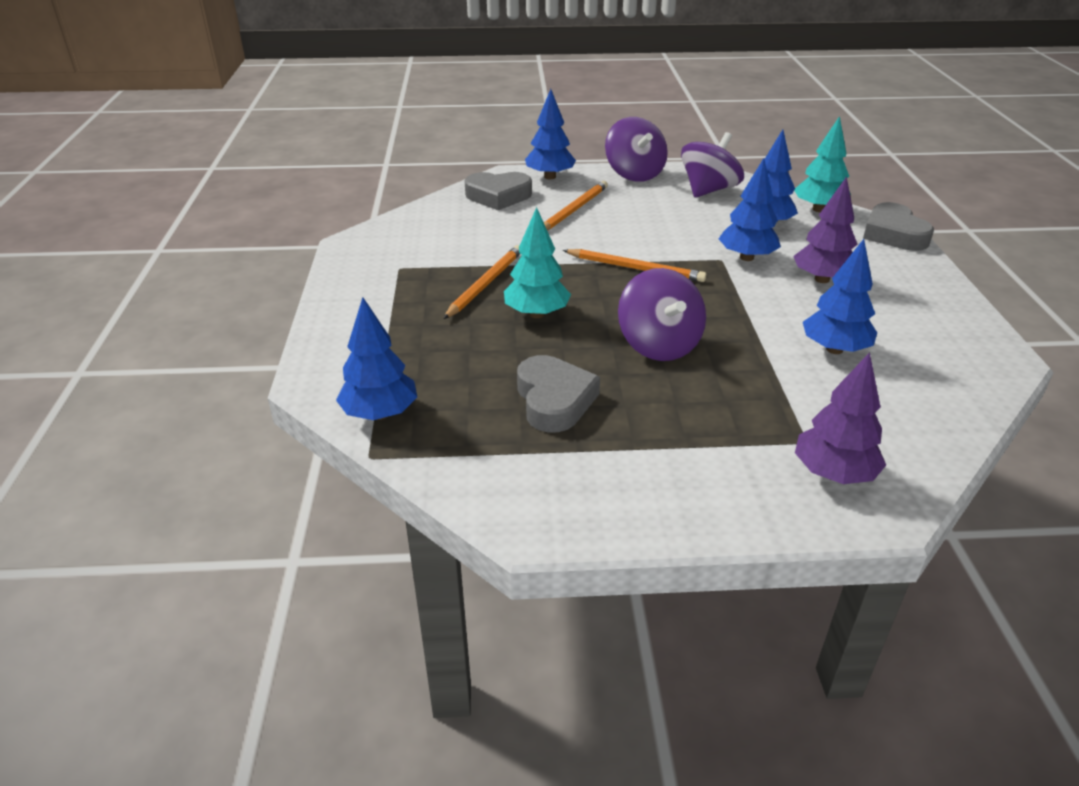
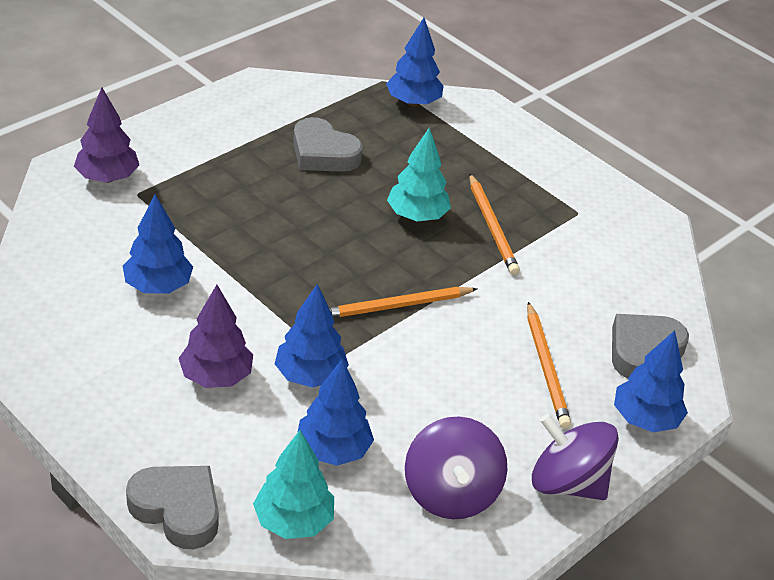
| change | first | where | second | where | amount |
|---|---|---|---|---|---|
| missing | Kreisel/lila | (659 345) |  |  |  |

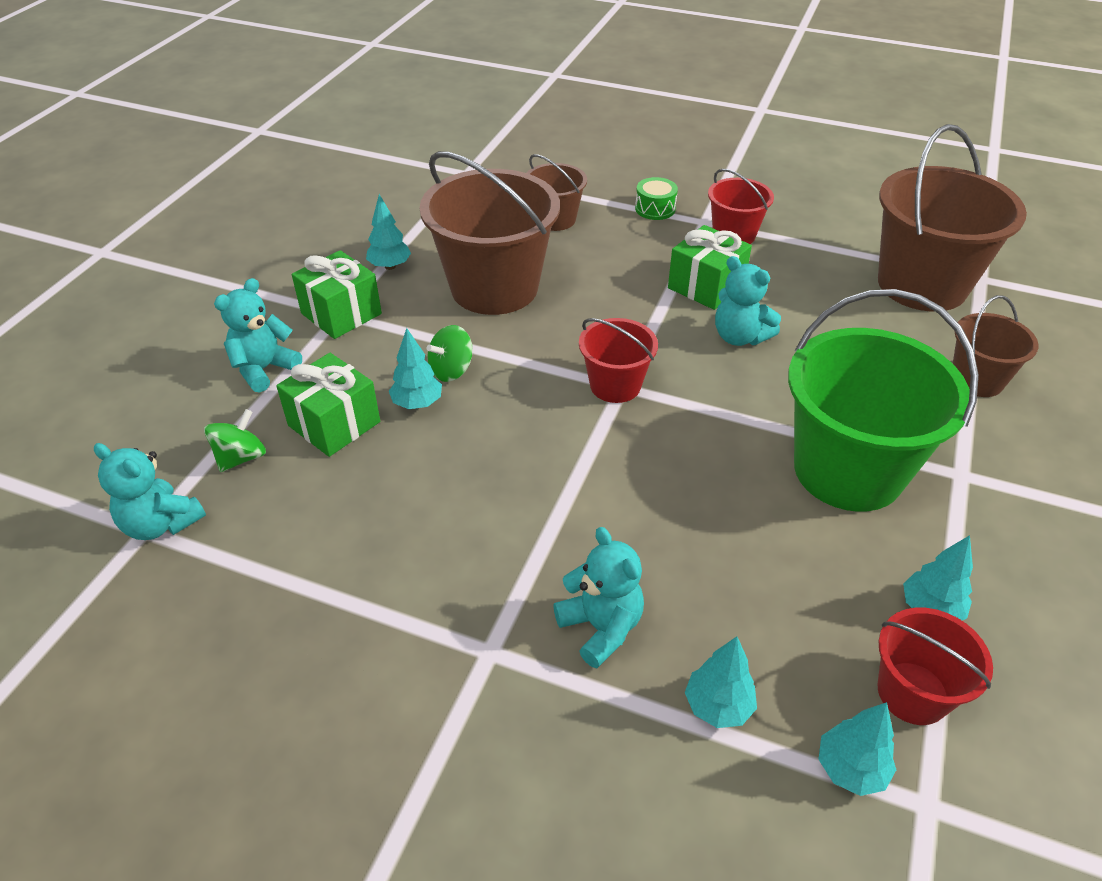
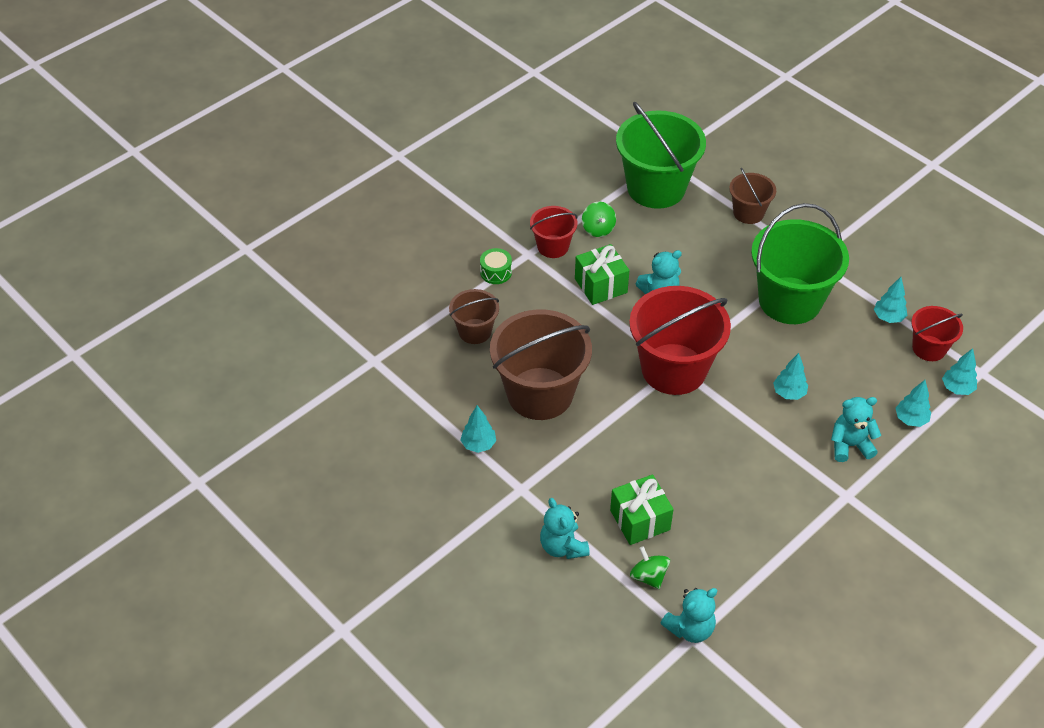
| change | first | where | second | where | amount |
|---|---|---|---|---|---|
| colour | Eimer/braun | (922 285) | Eimer/grün | (656 188) |  |
| missing | Geschenk/grün | (341 313) |  |  |  |
| size | Eimer/rot | (615 385) |  | (673 369) | x1.93 |
| relocated | Kreisel/grün | (451 370) |  | (598 229) |  |
| relocated | Baum/türkis | (417 403) |  | (789 393) |  |

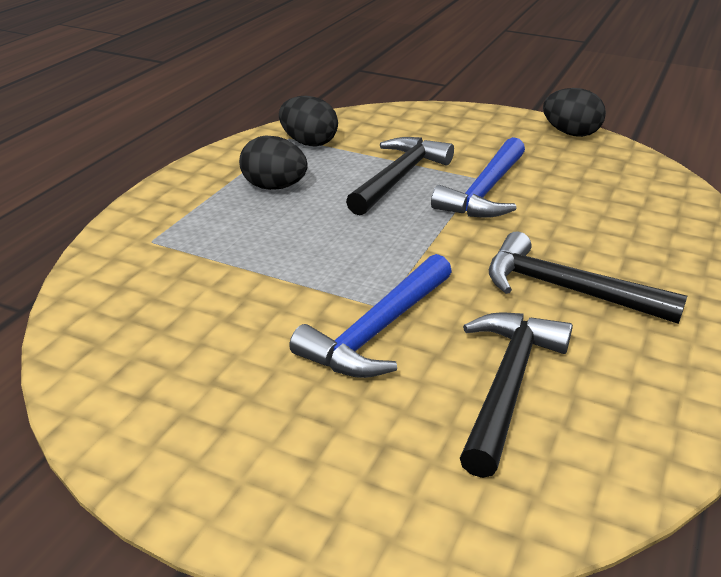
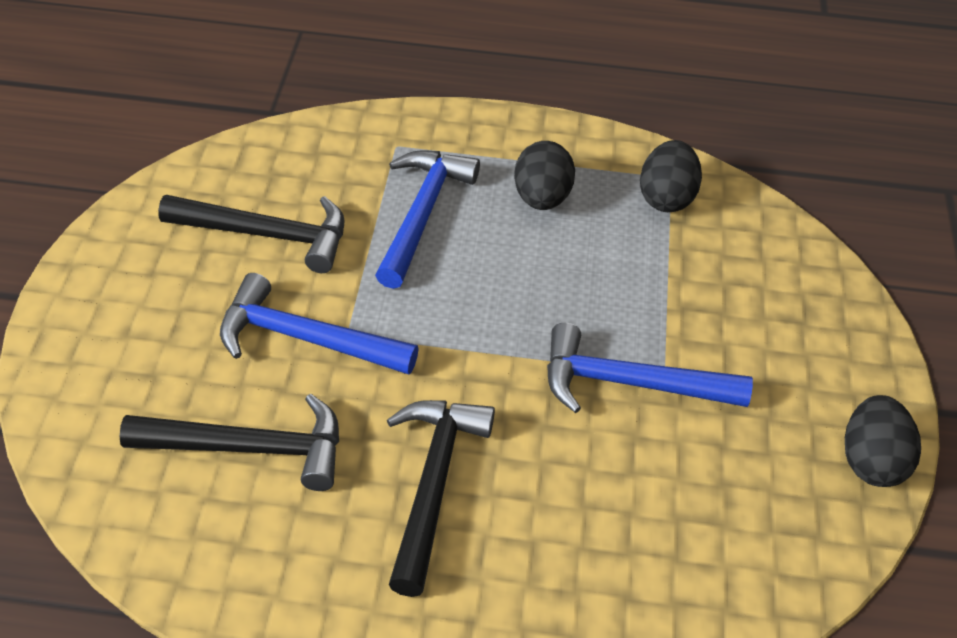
| change | first | where | second | where | amount |
|---|---|---|---|---|---|
| relocated | Hammer/schwarz | (398 178) |  | (267 235) |  |
| appeared |  |  | Hammer/blau | (422 214) |  |

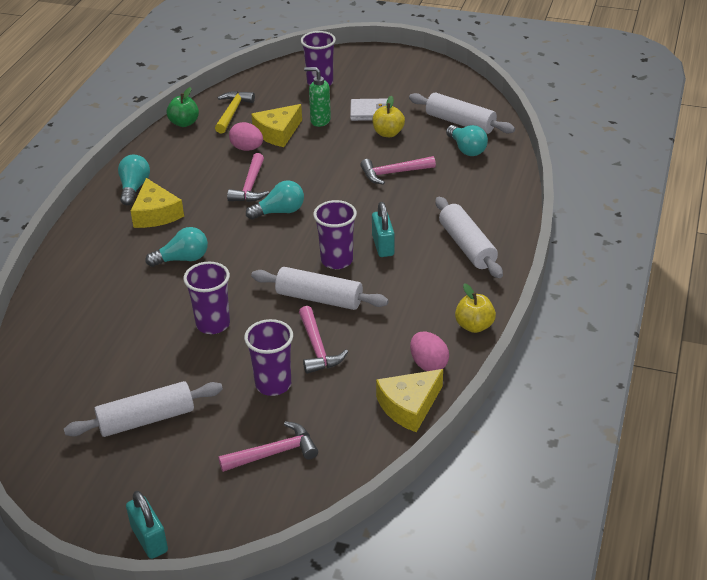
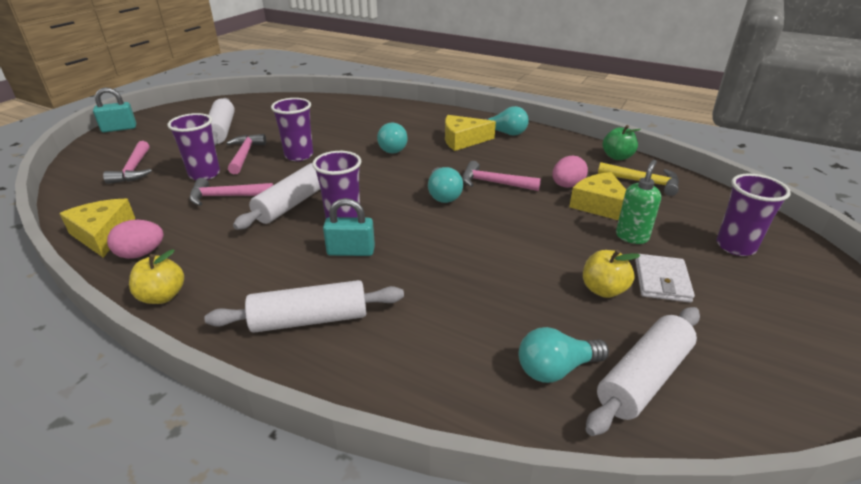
| change | first | where | second | where | amount |
|---|---|---|---|---|---|
| relocated | Hammer/rosa | (393 173) |  | (245 155) |  |

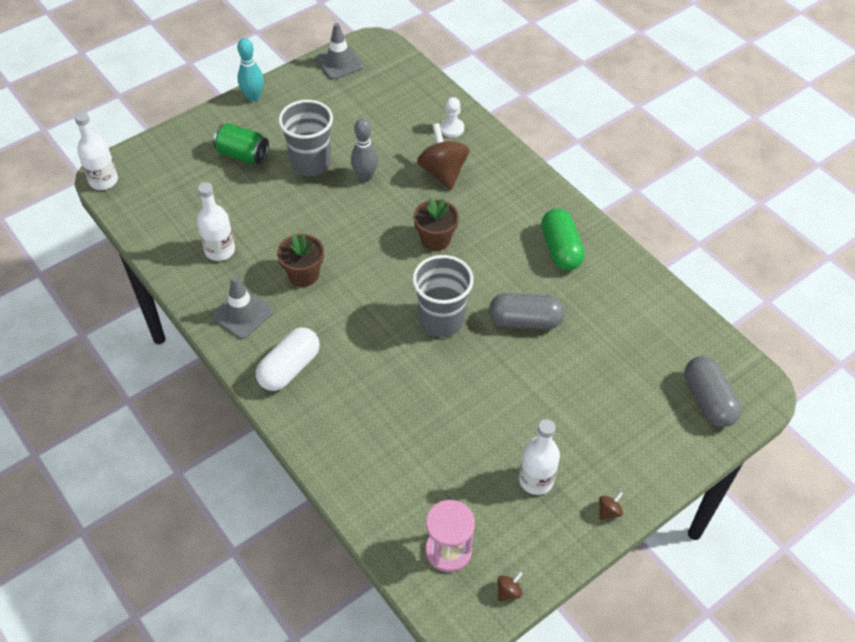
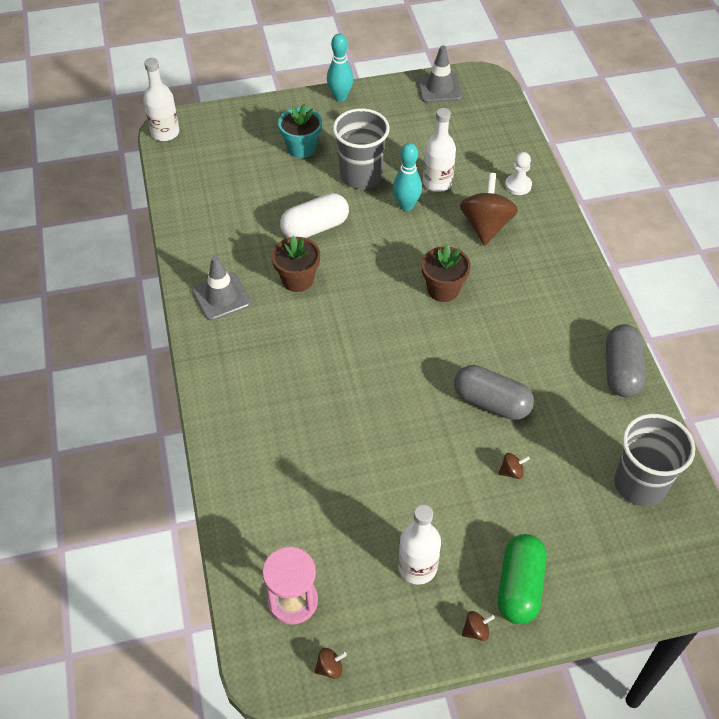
| change | first | where | second | where | amount |
|---|---|---|---|---|---|
| colour | Bowlingkegel/grau | (365 177) | Bowlingkegel/türkis | (406 205) |  |
| exchanged | Dose/grün | (243 155) | Blumentopf/türkis | (301 148) |  |
| relocated | Flasche/weiß | (220 250) |  | (437 182) |  |
| relocated | Kapsel/grün | (560 249) |  | (519 586) |  |
| relocated | Becher/grau | (441 320) |  | (640 484) |  |
| relocated | Kapsel/weiß | (289 368) |  | (315 228) |  |
| relocated | Kapsel/grau | (708 400) |  | (621 370) |  |
| appeared |  |  | Kreisel/braun | (512 471) |  |

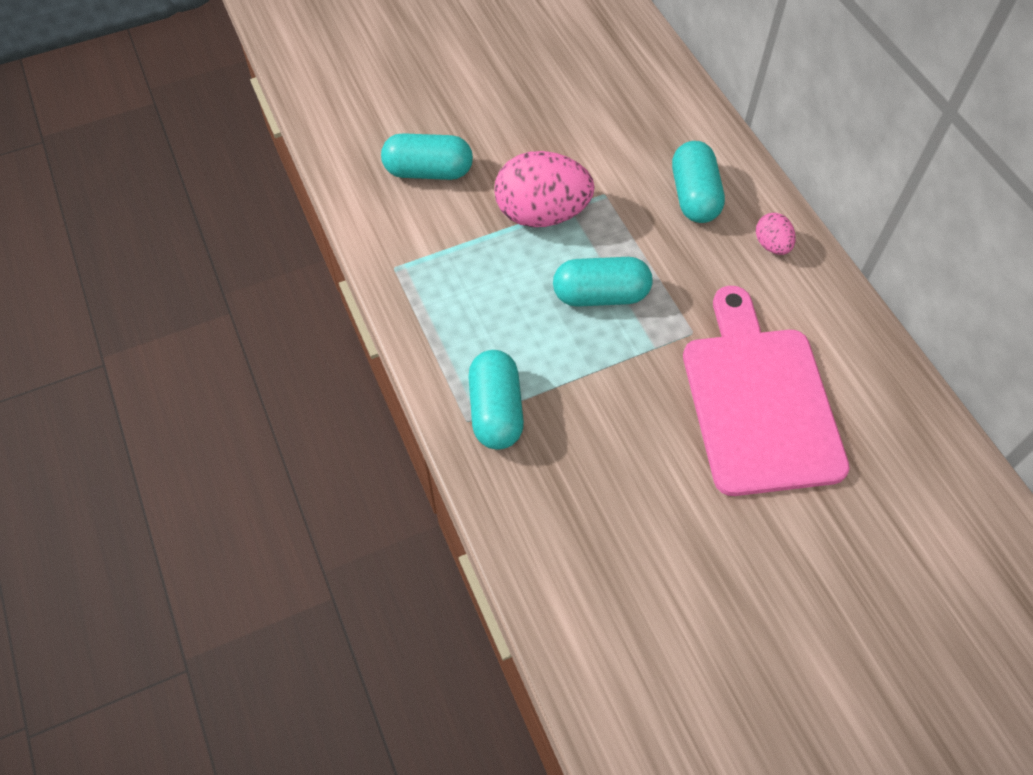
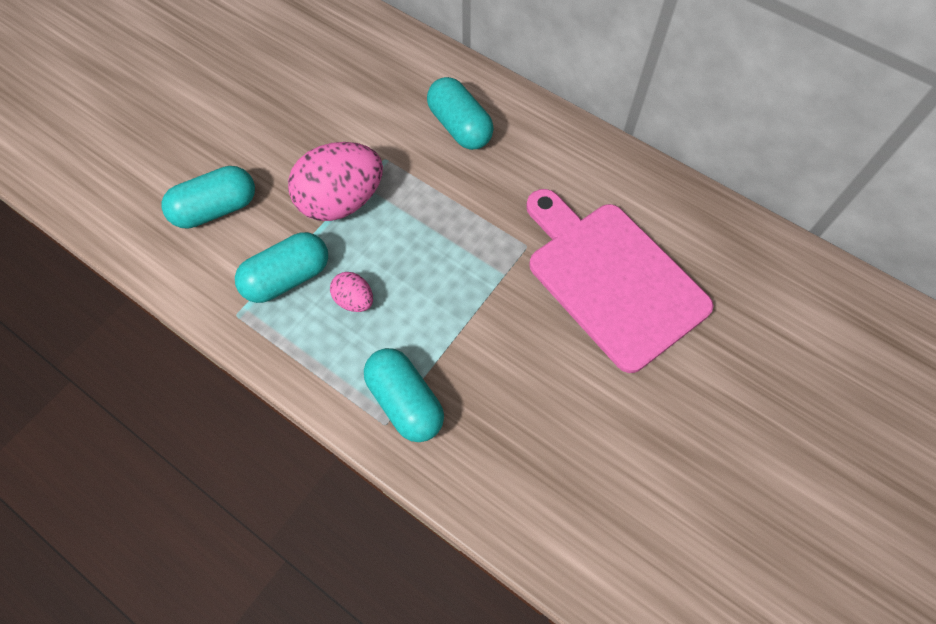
| change | first | where | second | where | amount |
|---|---|---|---|---|---|
| relocated | Ei/rosa | (771 245) |  | (354 300) |  |
| relocated | Kapsel/türkis | (600 295) |  | (287 278) |  |

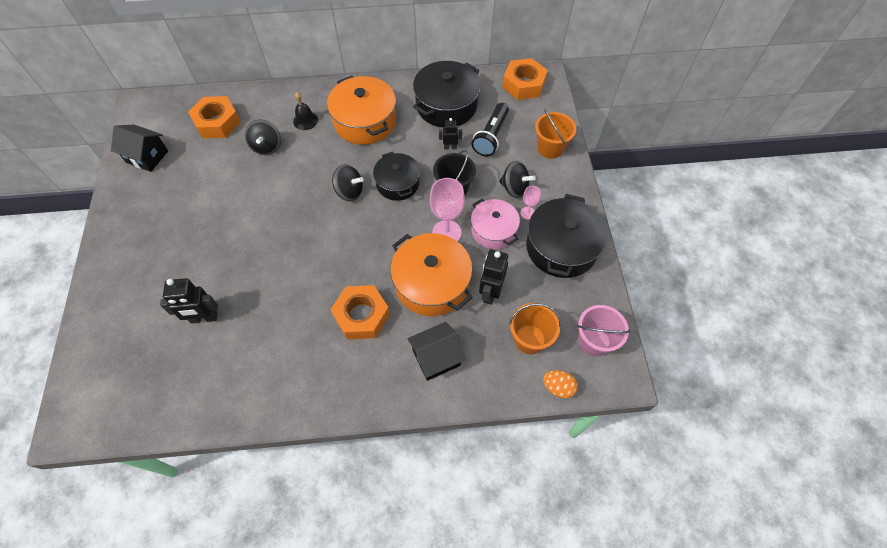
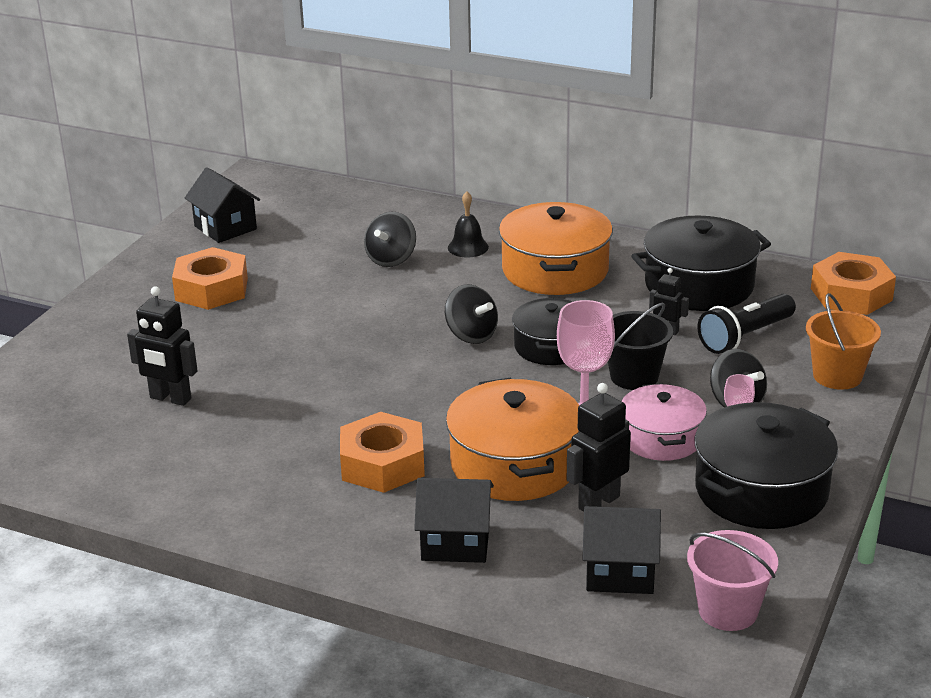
| change | first | where | second | where | amount |
|---|---|---|---|---|---|
| relocated | Sechskantmutter/orange | (217 122) |  | (211 289) |  |
| exchanged | Eimer/orange | (529 339) | Haus/schwarz | (619 572) |  |
| missing | Ei/orange | (558 387) |  |  |  |

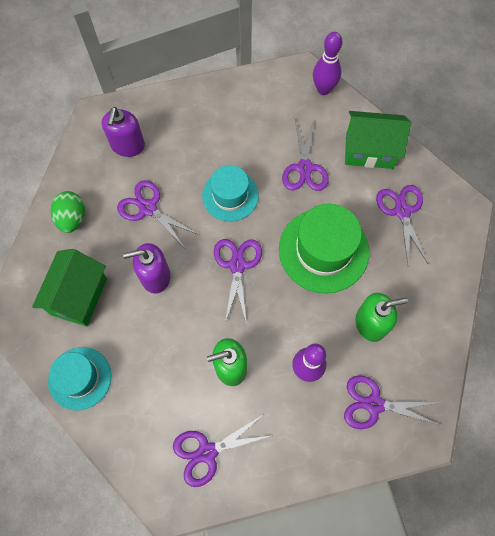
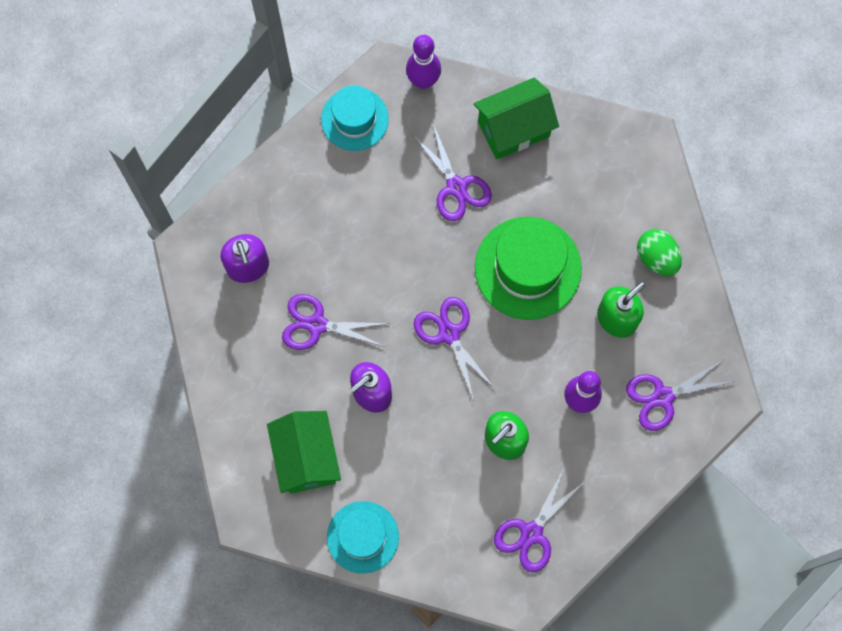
| change | first | where | second | where | amount |
|---|---|---|---|---|---|
| relocated | Hut/türkis | (230 195) |  | (354 119) |  |
| missing | Schere/lila | (402 211) |  |  |  |
| relocated | Ei/grün | (72 218) |  | (656 258) |  |

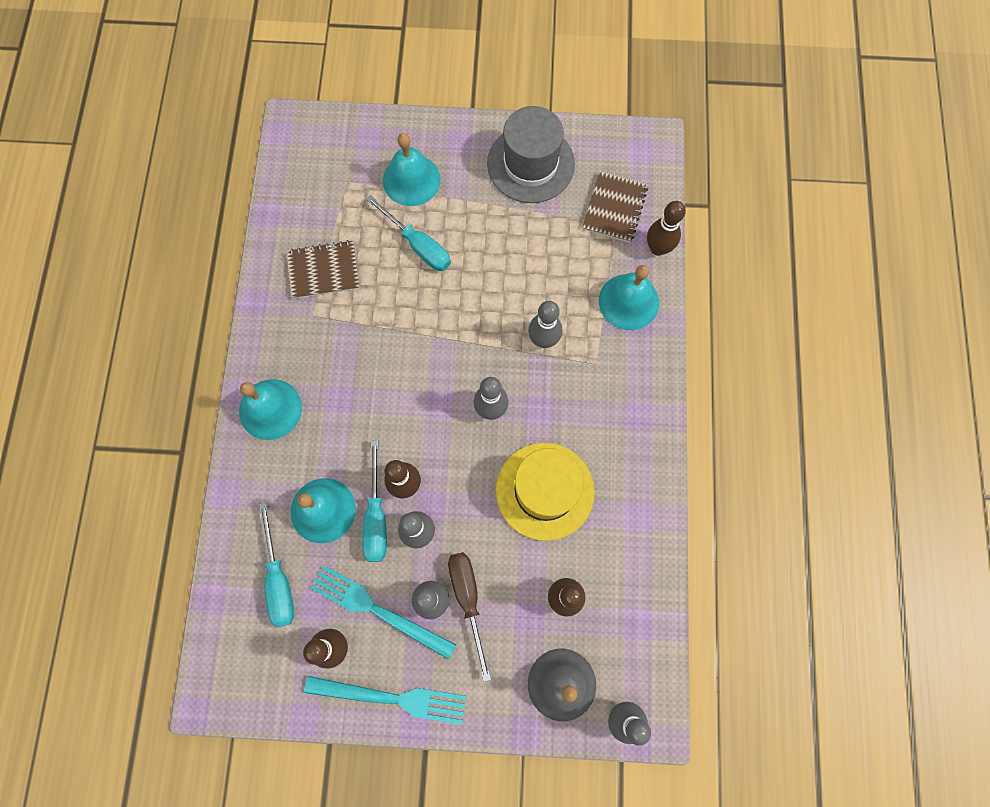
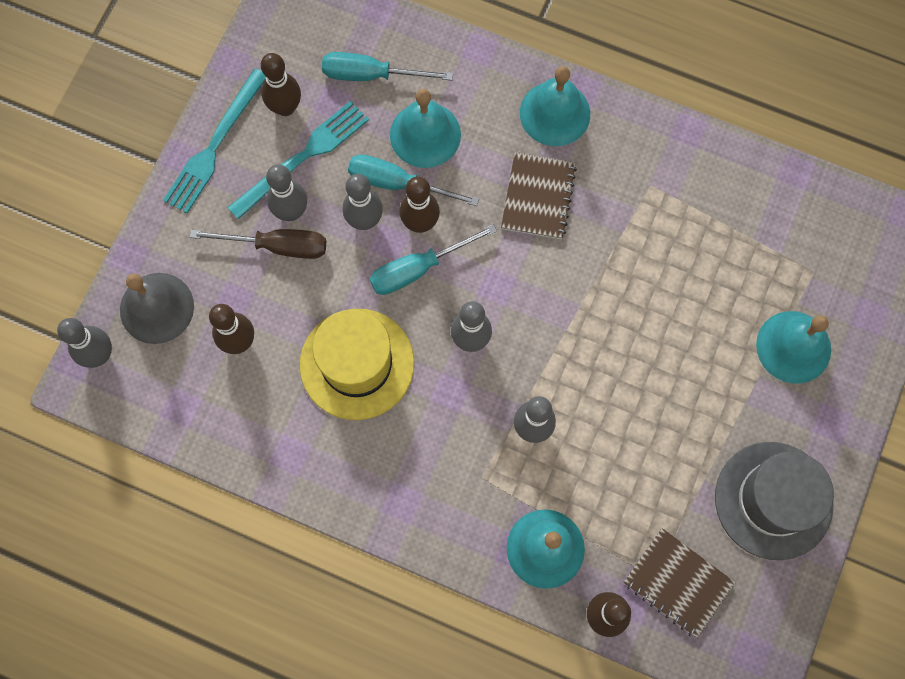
| change | first | where | second | where | amount |
|---|---|---|---|---|---|
| relocated | Schraubenzieher/türkis | (418 245) |  | (418 269) |  |
| relocated | Notizbuch/braun | (323 271) |  | (538 197) |  |

